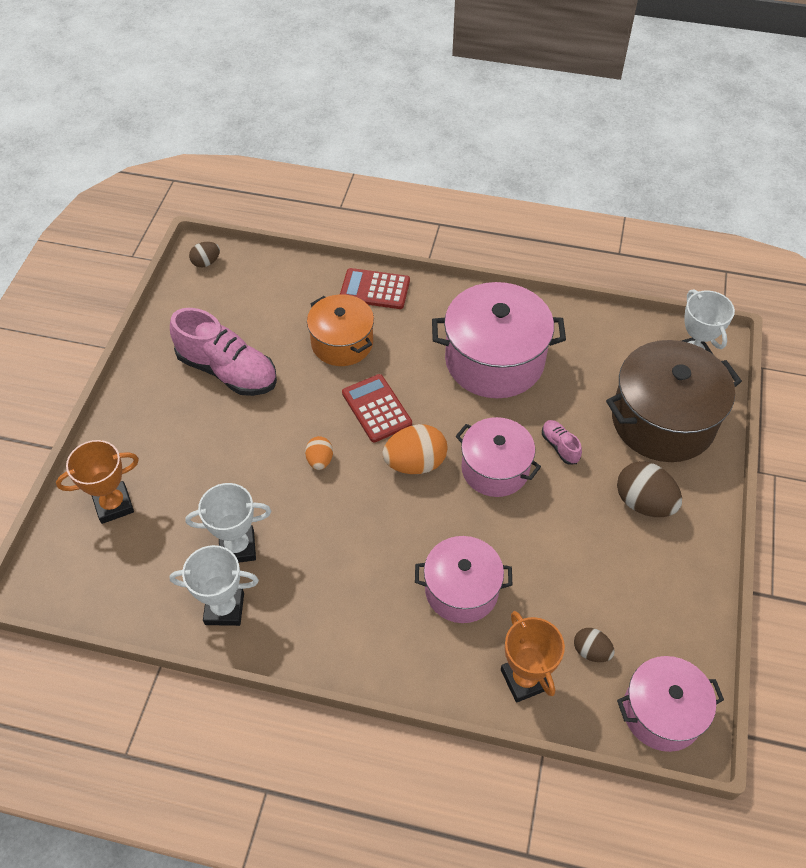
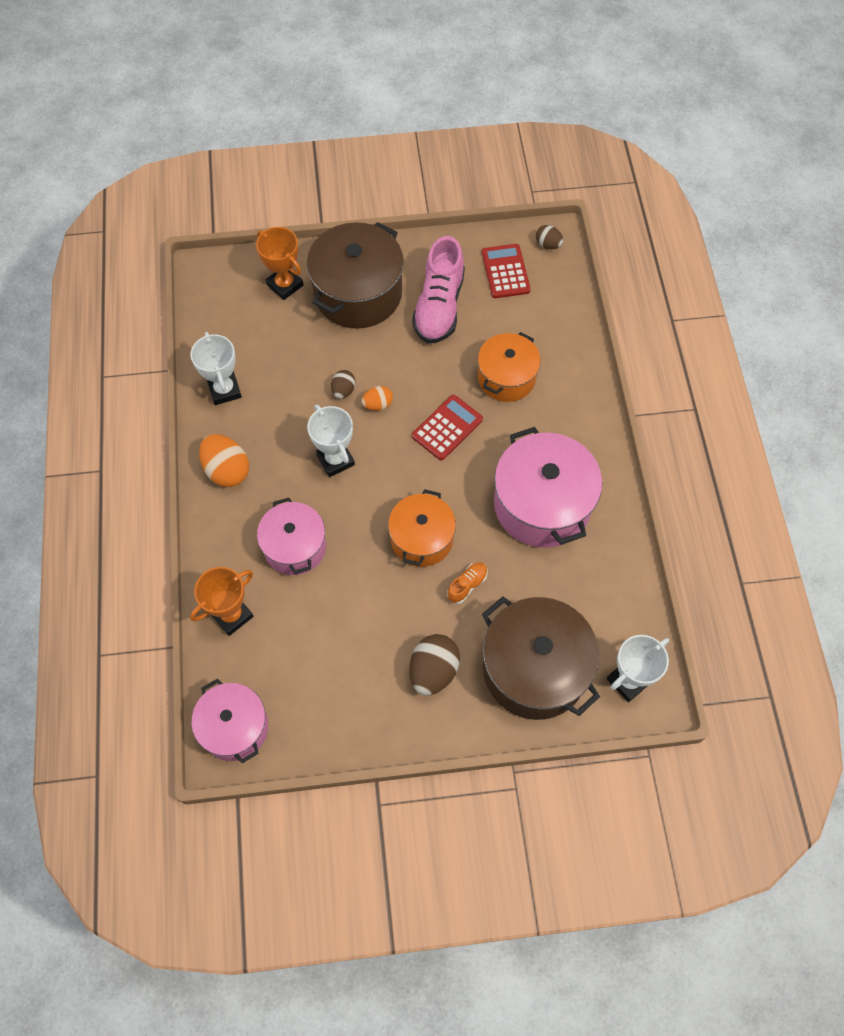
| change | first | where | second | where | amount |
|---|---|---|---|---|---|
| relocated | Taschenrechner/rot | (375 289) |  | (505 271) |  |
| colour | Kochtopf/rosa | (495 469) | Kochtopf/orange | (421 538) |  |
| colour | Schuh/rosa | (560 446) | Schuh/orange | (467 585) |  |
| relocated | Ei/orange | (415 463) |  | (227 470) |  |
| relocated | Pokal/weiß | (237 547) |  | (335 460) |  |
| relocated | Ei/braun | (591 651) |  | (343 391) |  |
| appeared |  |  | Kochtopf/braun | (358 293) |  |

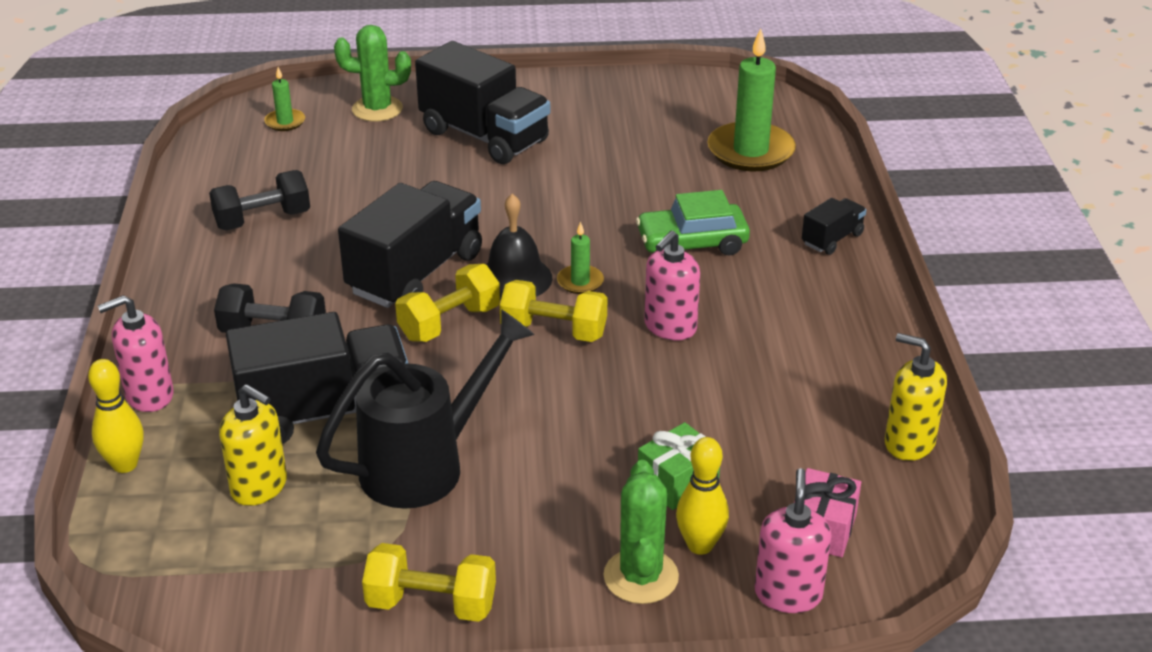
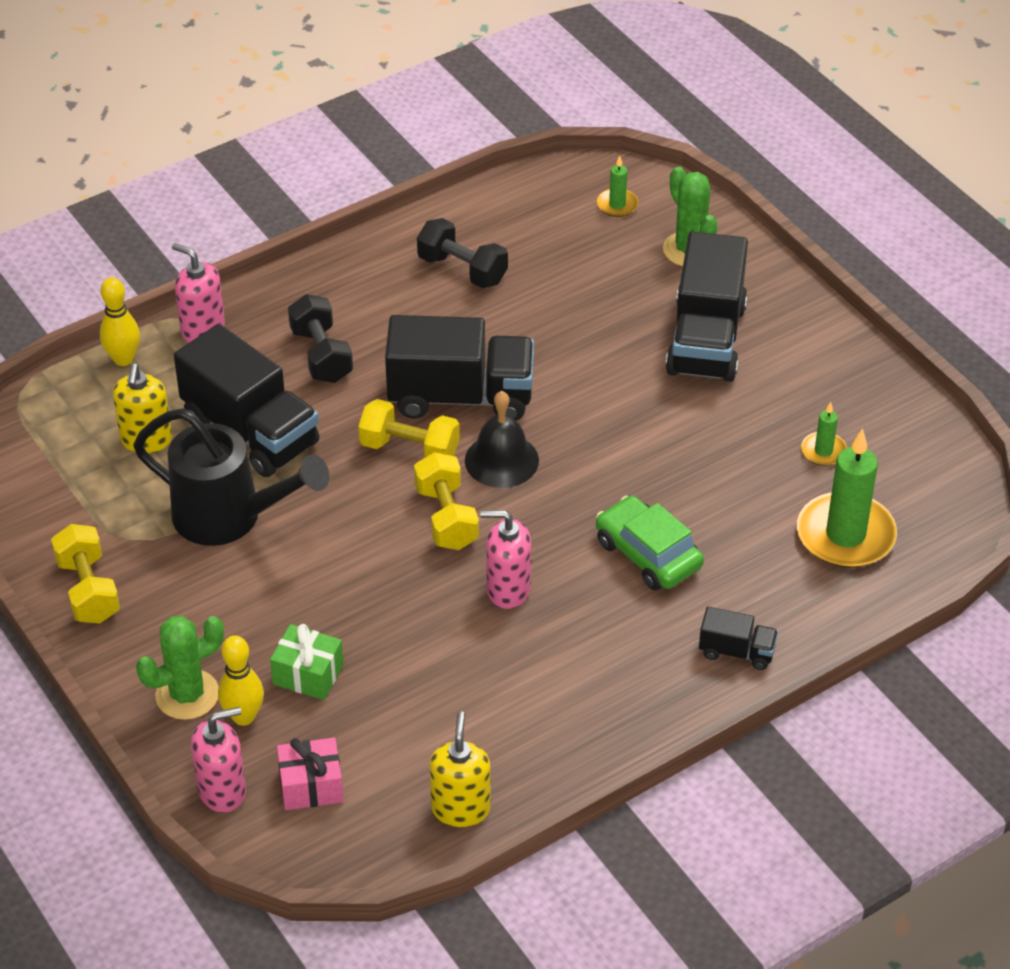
| change | first | where | second | where | amount |
|---|---|---|---|---|---|
| relocated | Kerze/grün | (580 282) |  | (823 451) |  |

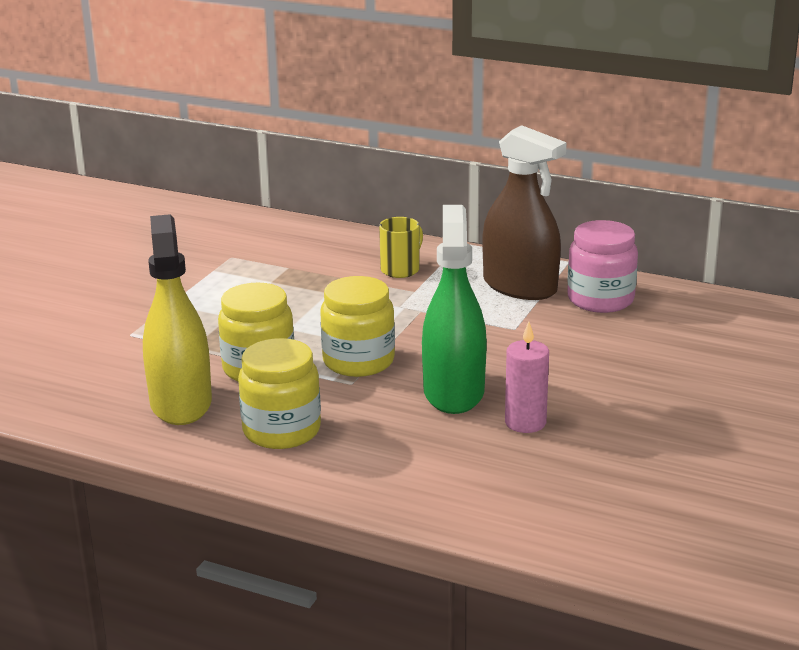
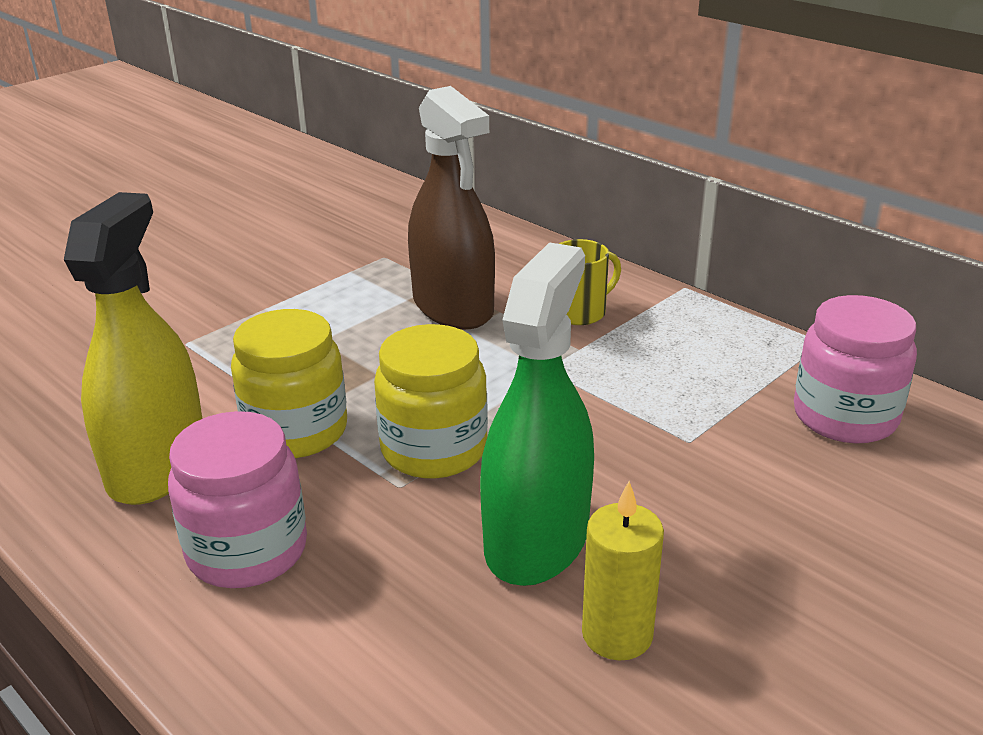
| change | first | where | second | where | amount |
|---|---|---|---|---|---|
| relocated | Sprühflasche/braun | (520 287) |  | (453 307) |  |
| colour | Kerze/rosa | (525 422) | Kerze/gelb | (617 634) |  |
| colour | Einmachglas/gelb | (281 431) | Einmachglas/rosa | (247 550) |  |

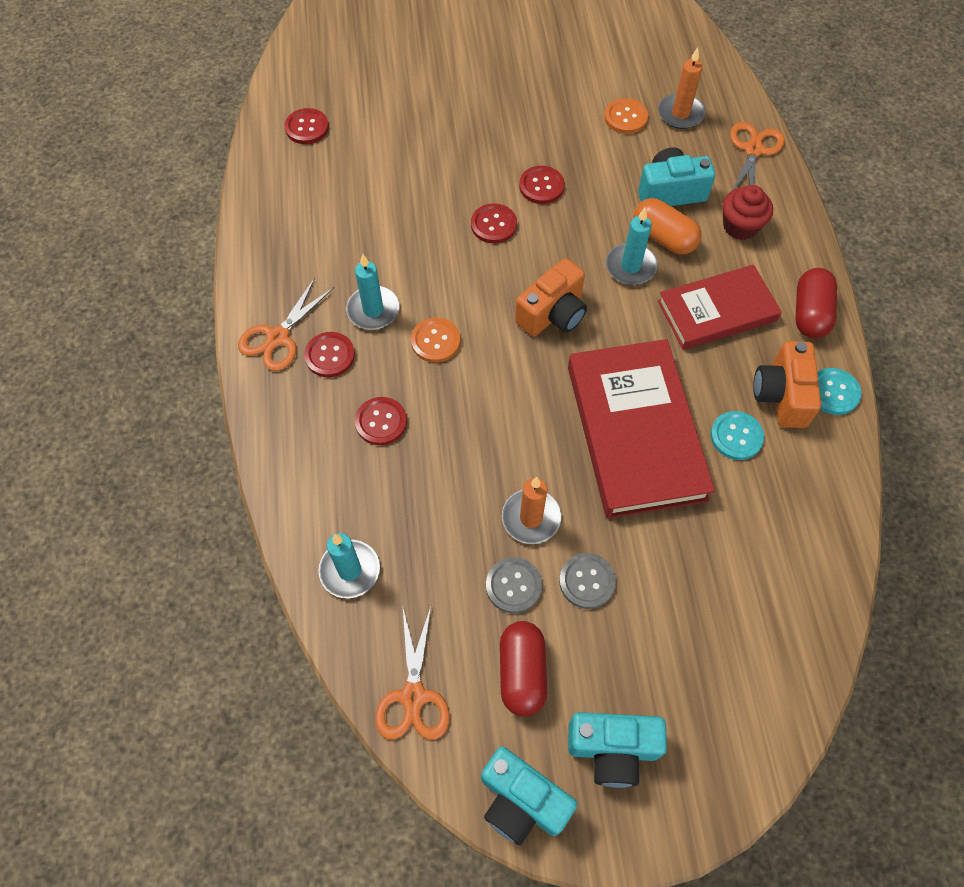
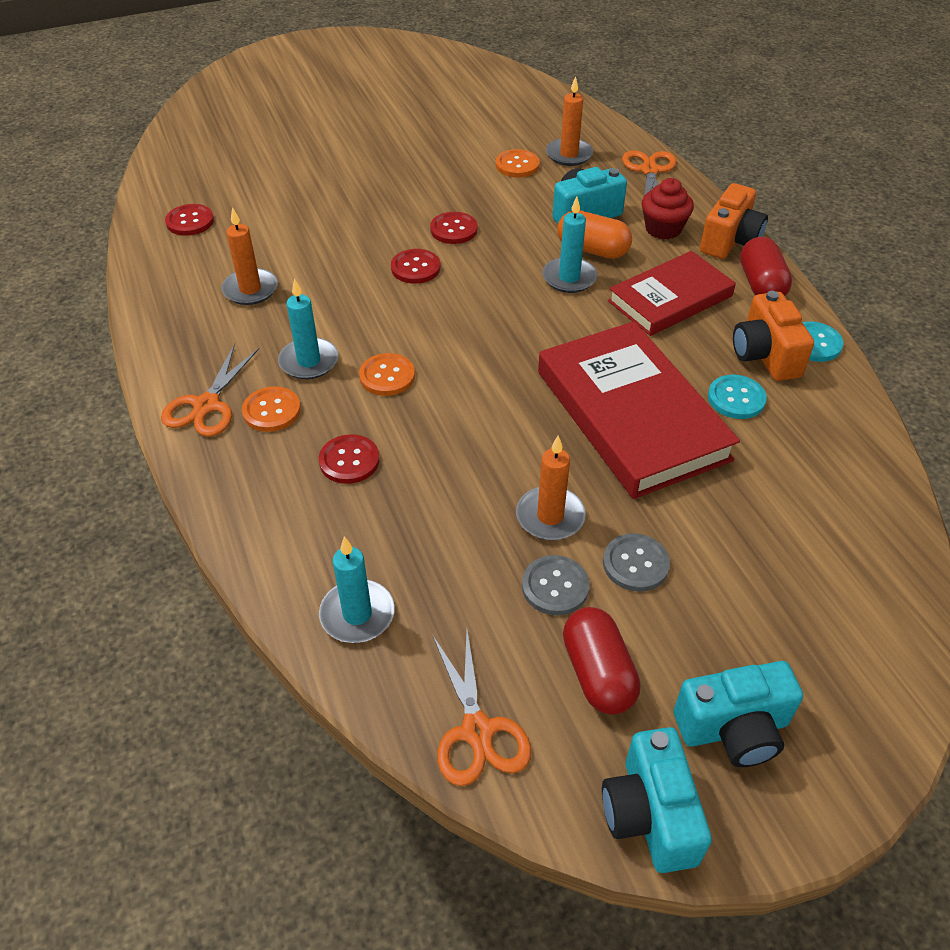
| change | first | where | second | where | amount |
|---|---|---|---|---|---|
| relocated | Kamera/orange | (553 314) |  | (730 241) |  |
| colour | Knopf/rot | (330 355) | Knopf/orange | (271 411) |  |
| spun | Kamera/türkis | (521 801) |  | (650 815) | 60 degrees clockwise |
| appeared |  |  | Kerze/orange | (250 289) |  |

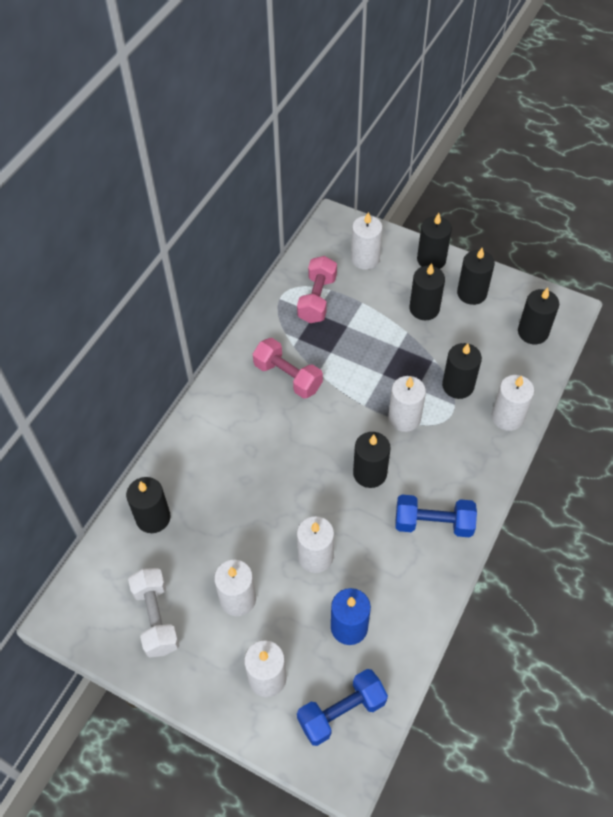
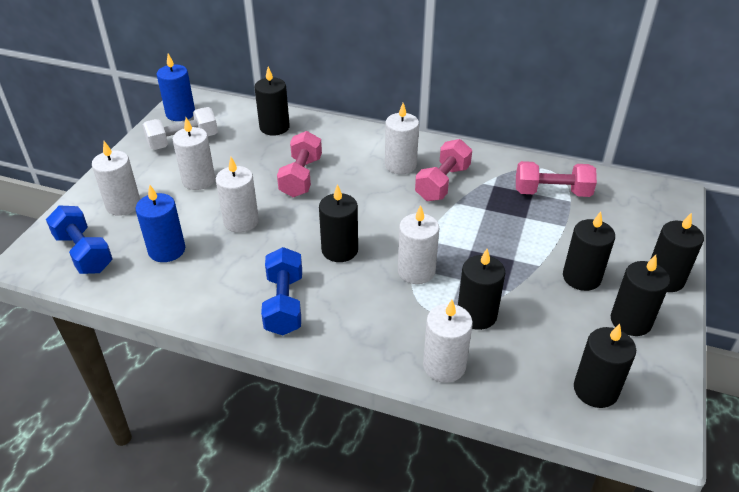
| change | first | where | second | where | amount |
|---|---|---|---|---|---|
| relocated | Kerze/weiß | (365 259) |  | (400 165) |  |
| appeared |  |  | Kerze/blau | (180 113) |  |
| appeared |  |  | Hantel/rosa | (301 177) |  |

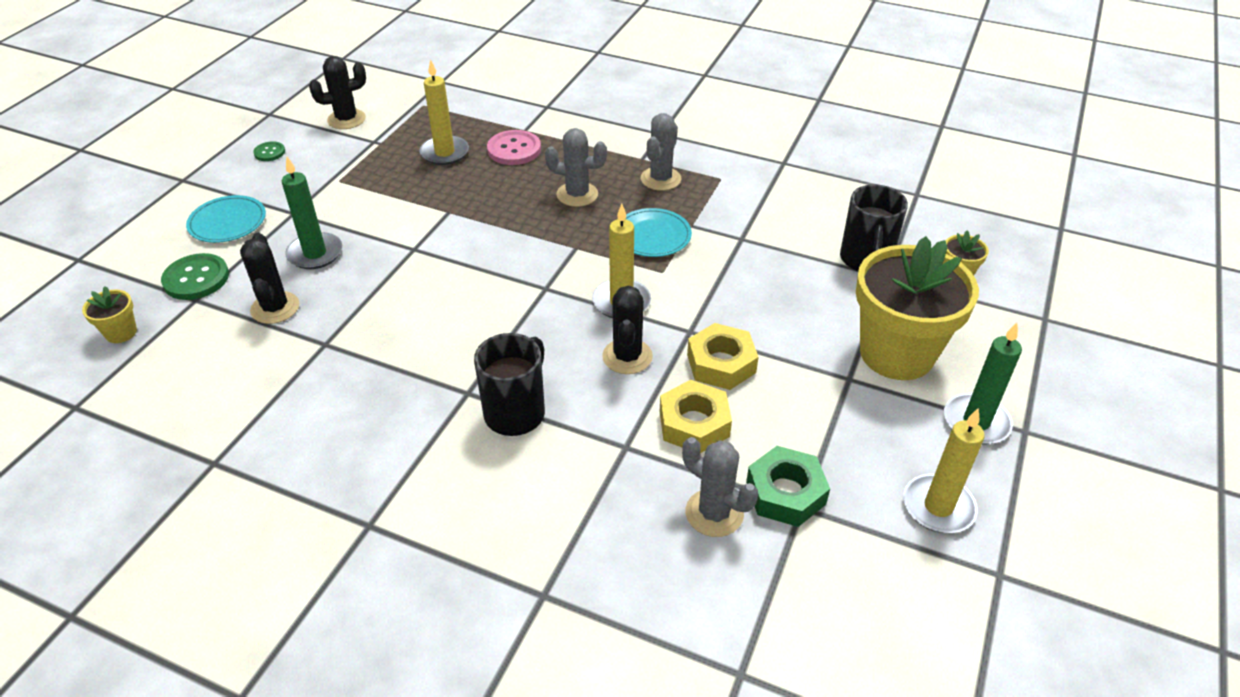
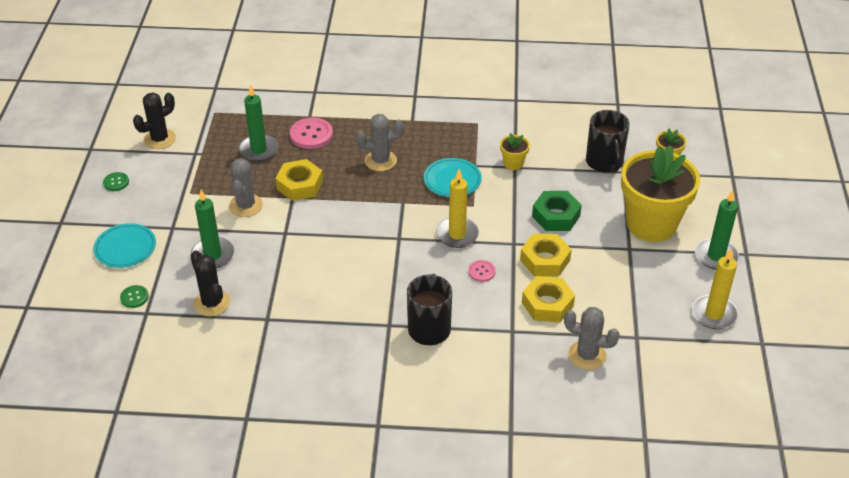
| change | first | where | second | where | amount |
|---|---|---|---|---|---|
| colour | Kerze/gelb | (444 153) | Kerze/grün | (259 150) |  |
| relocated | Kaktus/grau | (660 179) |  | (246 206) |  |
| size | Knopf/grün | (196 279) |  | (134 297) | x0.56 |
| relocated | Blumentopf/gelb | (121 333) |  | (513 163) |  |
| exchanged | Kaktus/schwarz | (627 356) | Knopf/rosa | (481 272) |  |
| relocated | Sechskantmutter/grün | (785 493) |  | (556 216) |  |
| appeared |  |  | Sechskantmutter/gelb | (300 185) |  |

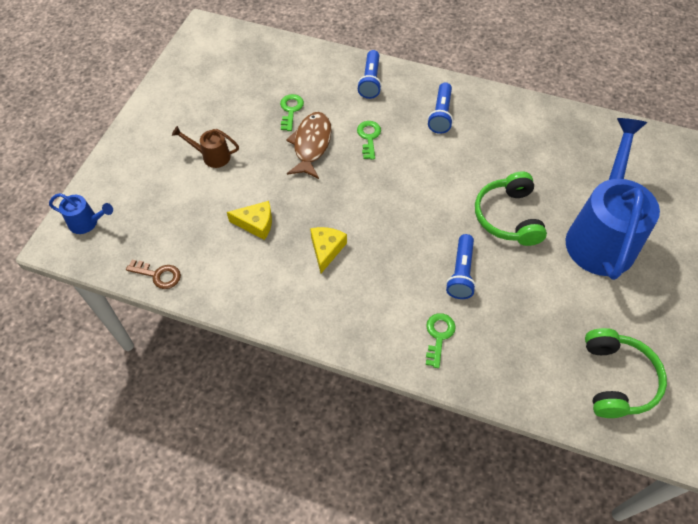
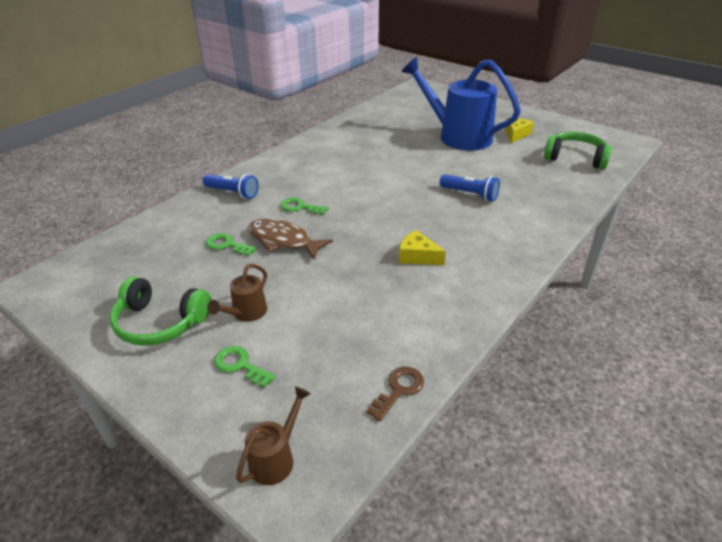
| change | first | where | second | where | amount |
|---|---|---|---|---|---|
| missing | Taschenlampe/blau | (441 115) |  |  |  |
| relocated | Kopfhörer/grün | (508 217) |  | (160 323) |  |
| colour | Gießkanne/blau | (87 223) | Gießkanne/braun | (276 458) |  |
| relocated | Käse/gelb | (256 224) |  | (516 134) |  |
| relocated | Schlüssel/grün | (438 336) |  | (240 365) |  |

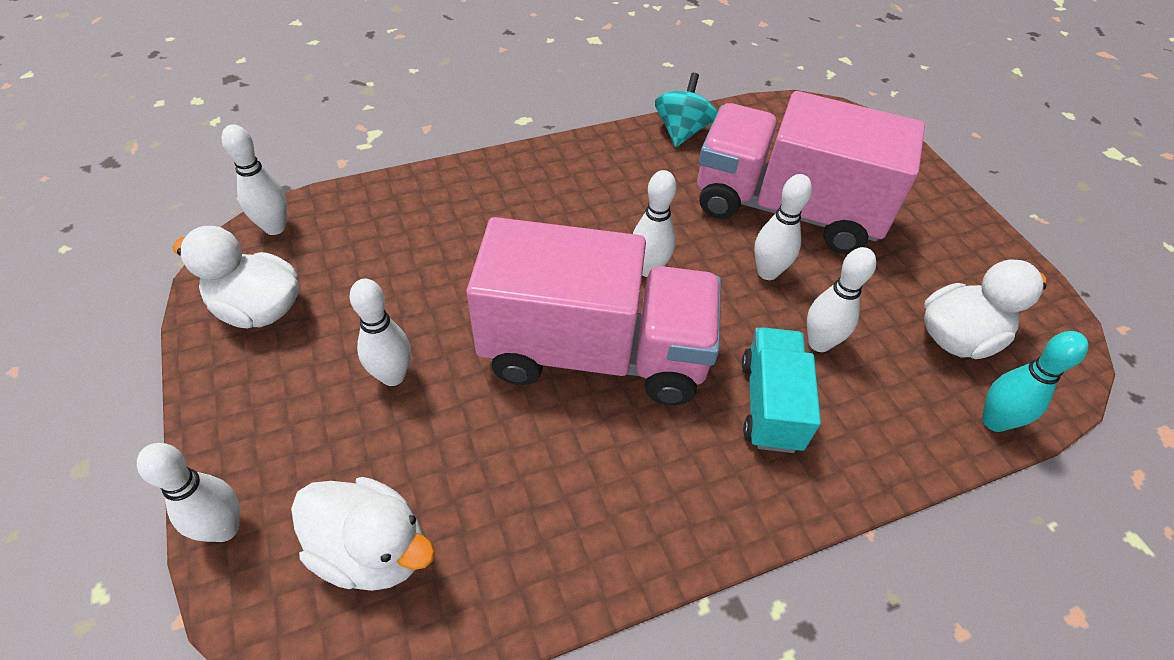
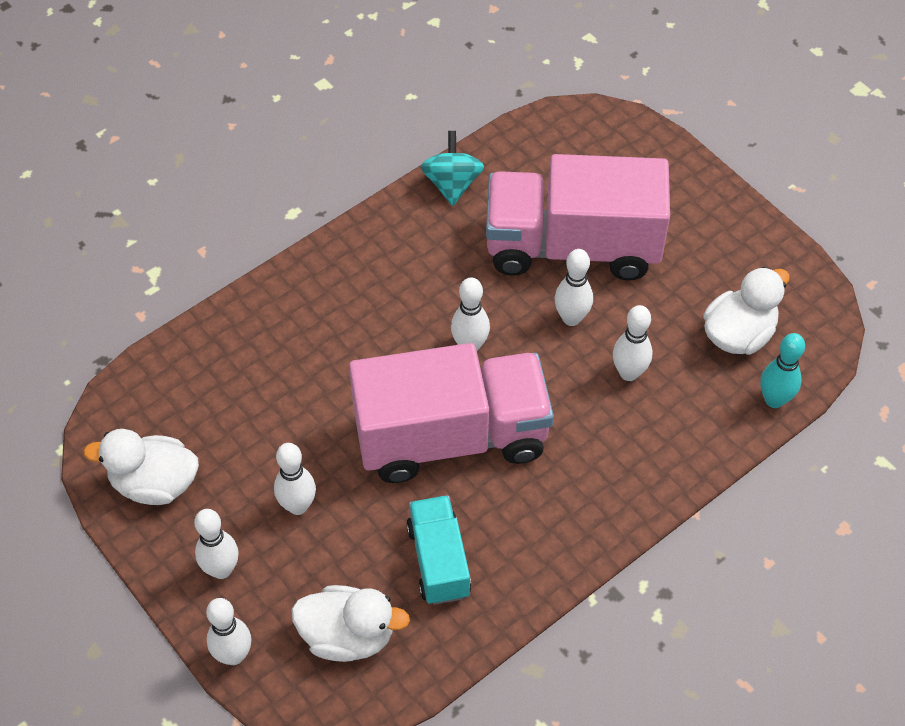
| change | first | where | second | where | amount |
|---|---|---|---|---|---|
| relocated | Bowlingkegel/weiß | (275 227) |  | (221 569) |  |
| relocated | Lastwagen/türkis | (770 404) |  | (438 560) |  |

